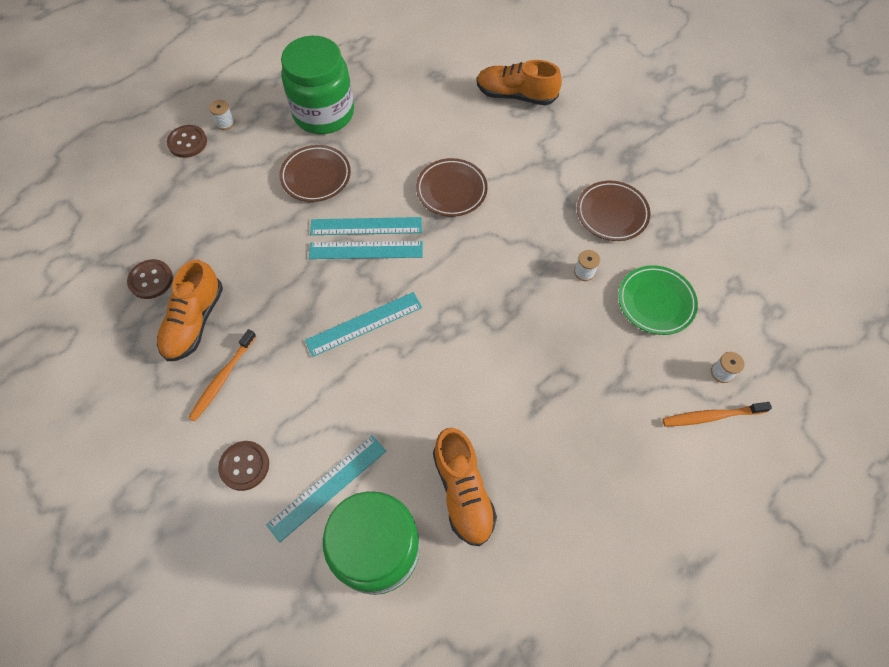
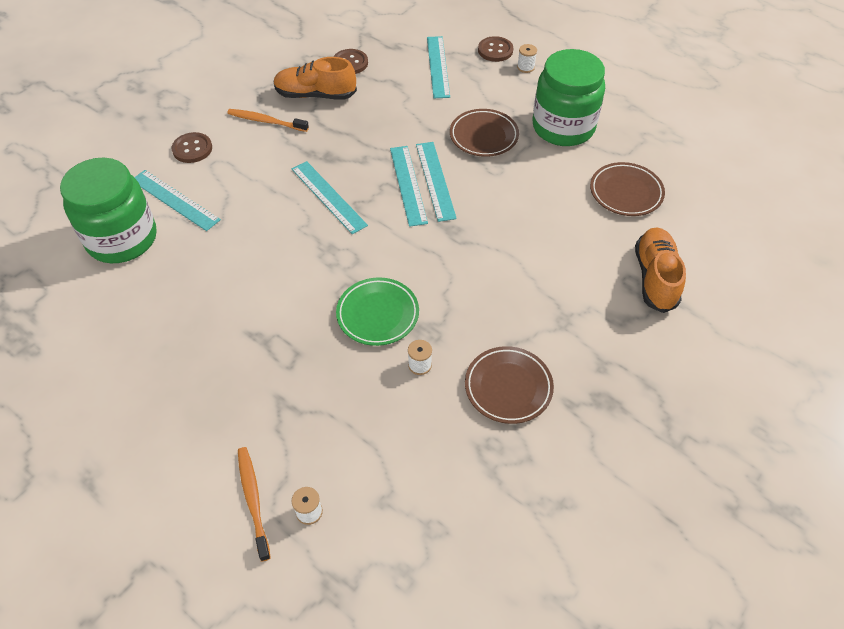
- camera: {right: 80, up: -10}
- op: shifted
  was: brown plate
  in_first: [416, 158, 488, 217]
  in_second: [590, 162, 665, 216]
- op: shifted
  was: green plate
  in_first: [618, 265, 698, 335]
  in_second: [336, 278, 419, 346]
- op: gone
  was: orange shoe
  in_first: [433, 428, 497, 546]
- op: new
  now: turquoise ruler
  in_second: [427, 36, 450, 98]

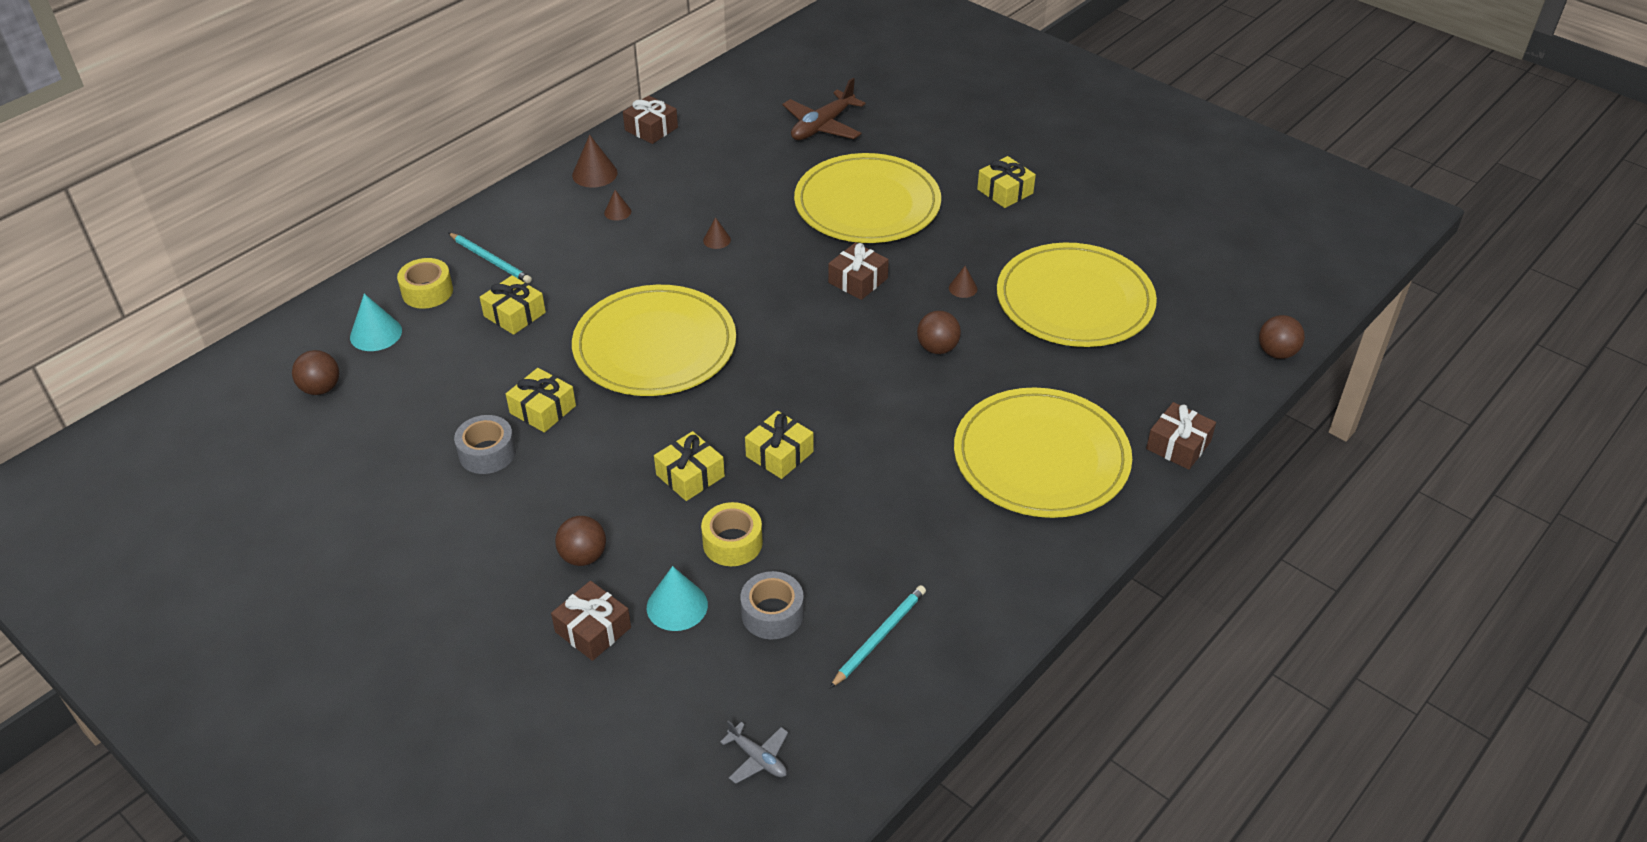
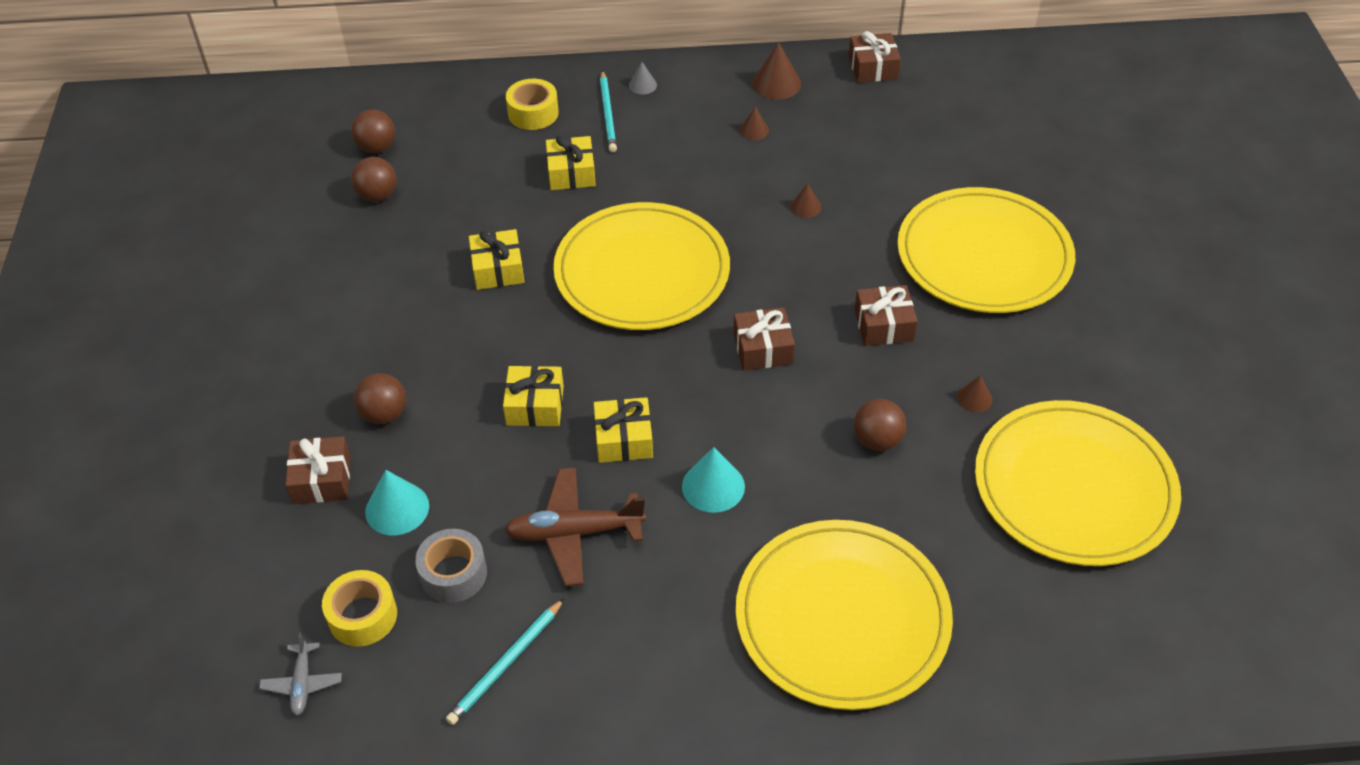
- camera: {right: 45, up: 5}
- op: shifted
  was: brown plane
  in_first: [783, 78, 865, 140]
  in_second: [504, 468, 646, 586]
- op: gone
  was: yellow gift
  in_first: [977, 156, 1036, 208]
- op: shifted
  was: turquoise cone
  in_first: [350, 294, 402, 351]
  in_second: [682, 447, 745, 513]
- op: shifted
  was: brown ball
  in_first: [1259, 315, 1305, 359]
  in_second: [351, 157, 397, 202]
- op: shifted
  was: brown gift
  in_first: [1146, 402, 1216, 470]
  in_second: [734, 307, 795, 371]
- op: gone
  was: grey tape
  in_first: [454, 415, 516, 474]
- op: shifted
  was: yellow tape
  in_first: [701, 502, 763, 566]
  in_second: [322, 570, 397, 647]
- op: rotated
  was: turquoise pencil
  in_first: [830, 585, 926, 688]
  in_second: [446, 599, 564, 725]
  clockwise: 135
- op: new
  now: grey cone
  in_second: [629, 62, 657, 95]

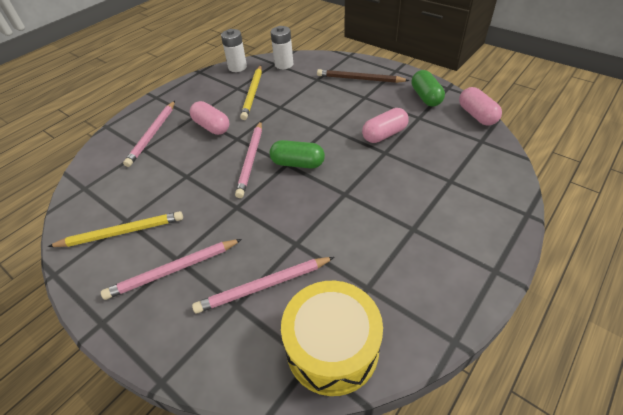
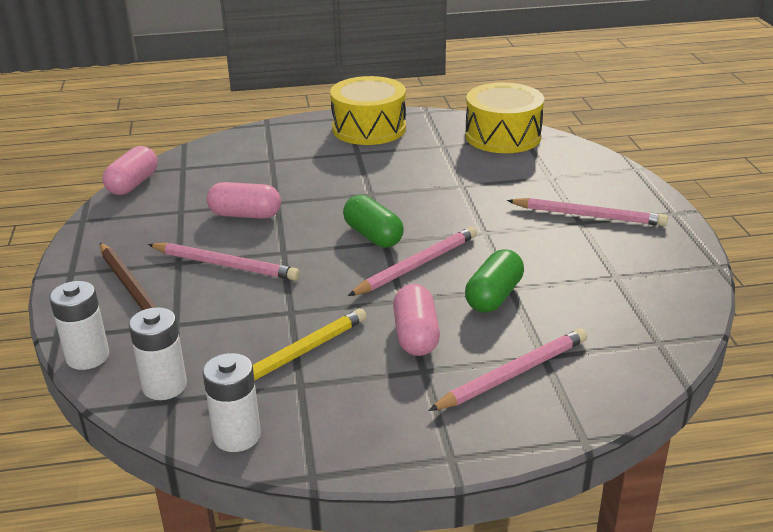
- camera: {right: -140, up: -15}
- op: shifted
  was: green capsule
  in_first: [411, 70, 445, 107]
  in_second: [465, 249, 524, 313]
- op: gone
  was: yellow pencil
  in_first: [48, 211, 183, 247]
- op: shifted
  was: pink pencil
  in_first: [192, 257, 334, 314]
  in_second: [148, 243, 300, 281]
- op: new
  now: yellow drum
  in_second: [330, 76, 406, 145]
- op: new
  now: white battery
  in_second: [49, 281, 109, 370]

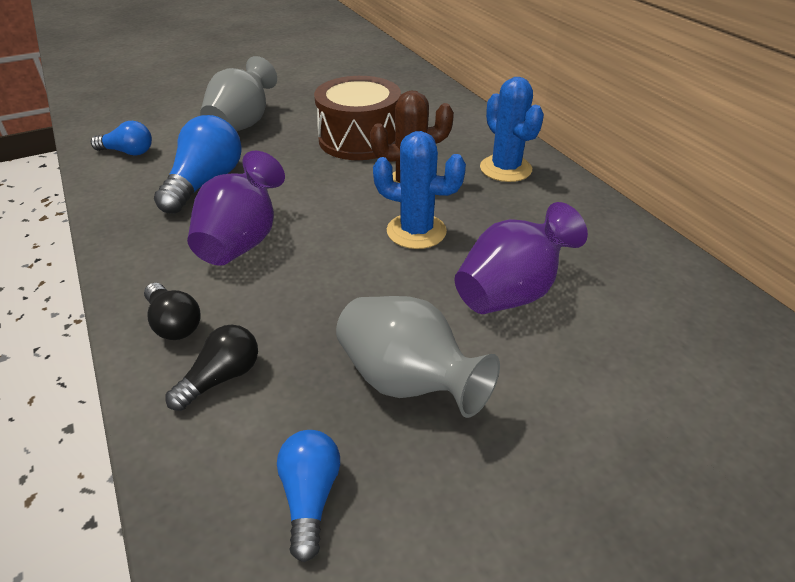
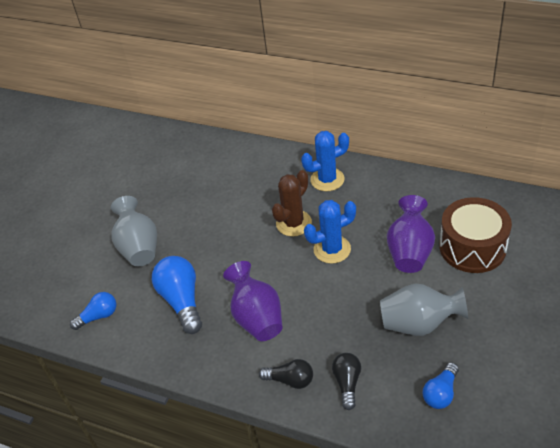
- camera: {right: -35, up: 5}
- op: shifted
  was: brown drum
  in_first: [314, 76, 401, 160]
  in_second: [439, 197, 512, 273]
- op: rotated
  was: blue cactus
  in_first: [480, 77, 544, 182]
  in_second: [301, 131, 349, 191]
  clockwise: -45
- op: rotated
  was: blue light bulb
  in_first: [277, 430, 340, 562]
  in_second: [423, 362, 459, 409]
  clockwise: -105

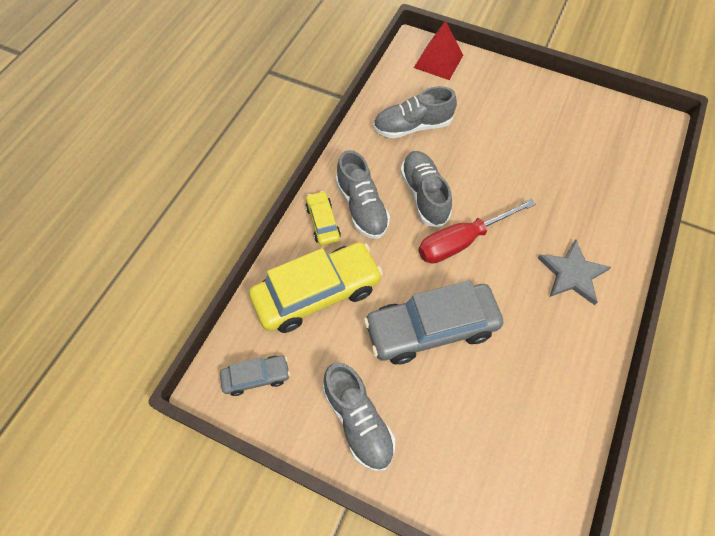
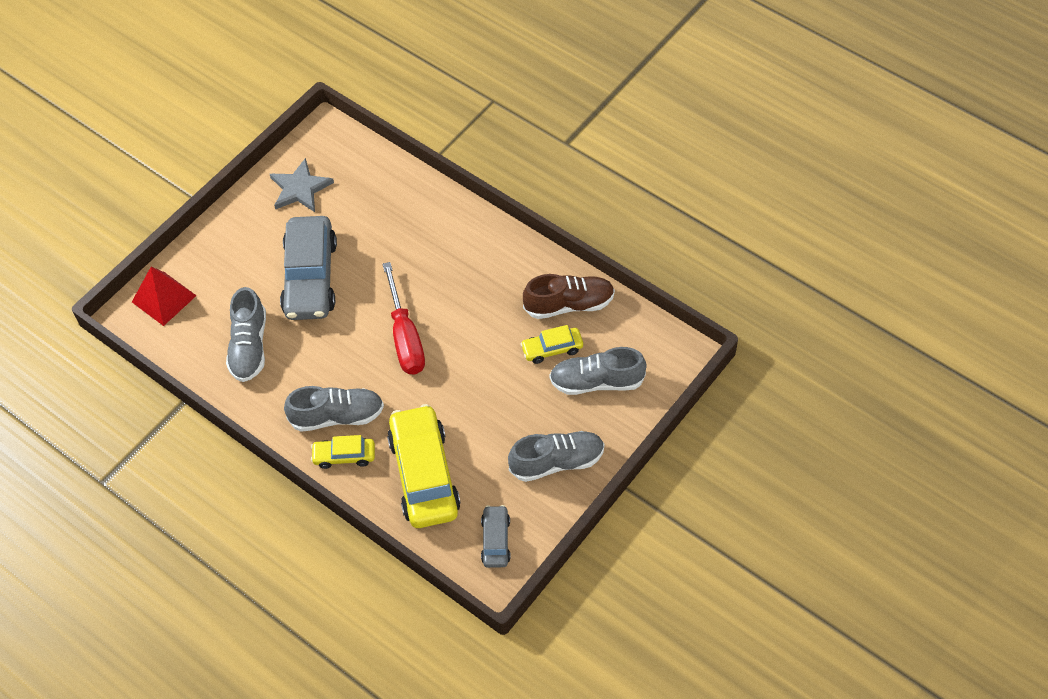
- camera: {right: -75, up: -5}
- op: shifted
  was: grey shoe
  in_first: [400, 151, 452, 228]
  in_second: [549, 347, 647, 395]
- op: shifted
  was: grey star
  in_first: [538, 239, 611, 305]
  in_second: [270, 158, 334, 212]
- op: shifted
  was: grey car
  in_first: [364, 280, 503, 364]
  in_second: [280, 216, 337, 320]
- op: new
  now: brown shoe
  in_second: [523, 274, 615, 319]
- op: new
  now: yellow car
  in_second: [520, 325, 583, 364]

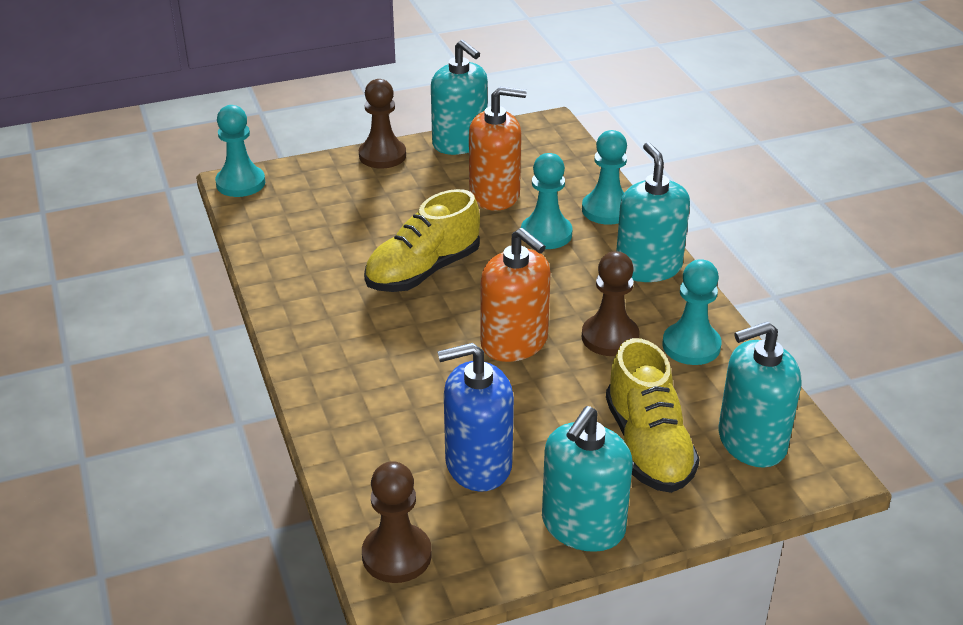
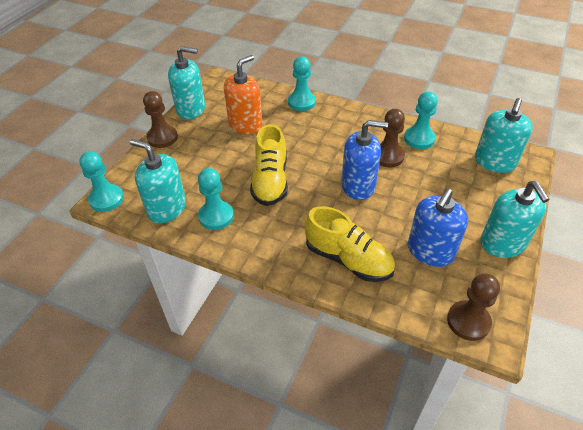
- camera: {right: -45, up: 10}
- op: shifted
  was: turquoise soap dispenser
  in_first: [616, 142, 690, 282]
  in_second: [130, 139, 186, 223]
- op: shifted
  was: turquoise pawn
  in_first: [521, 153, 573, 249]
  in_second: [198, 168, 234, 230]
- op: repainted
  was: orange soap dispenser
  now: blue soap dispenser
  in_first: [480, 228, 551, 362]
  in_second: [341, 120, 388, 200]
- op: shifted
  was: yellow shoe
  in_first: [606, 338, 700, 493]
  in_second: [305, 206, 395, 282]

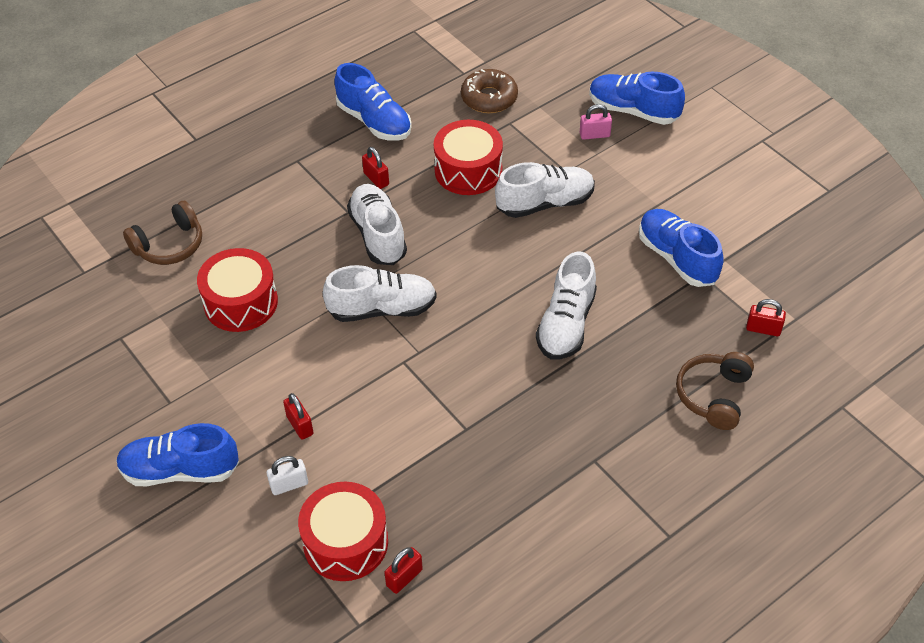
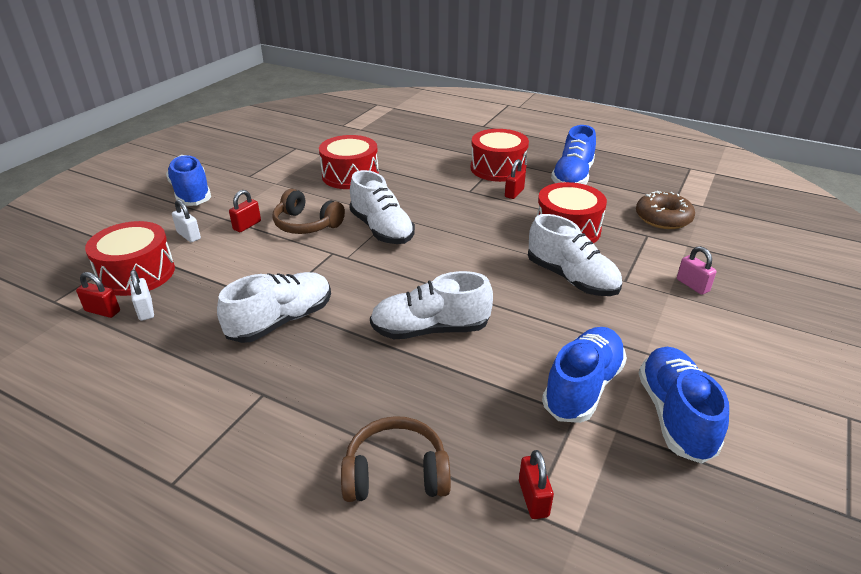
- camera: {right: 65, up: -15}
- op: shifted
  was: blue shoe
  in_first: [589, 72, 685, 125]
  in_second: [639, 347, 729, 464]
- op: shifted
  was: white shoe
  in_first: [347, 184, 407, 265]
  in_second: [217, 272, 331, 343]
- op: shifted
  was: brown headphones
  in_first: [123, 201, 202, 265]
  in_second: [273, 189, 345, 234]
- op: new
  now: red drum
  in_second: [471, 129, 529, 182]
- op: new
  now: white padlock
  in_second: [130, 270, 154, 321]

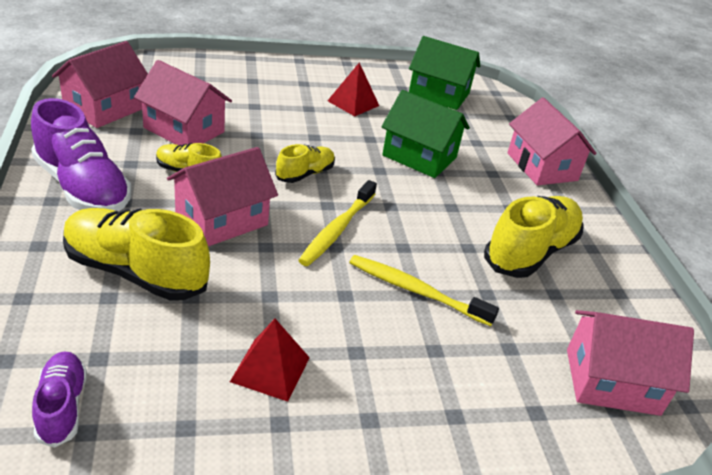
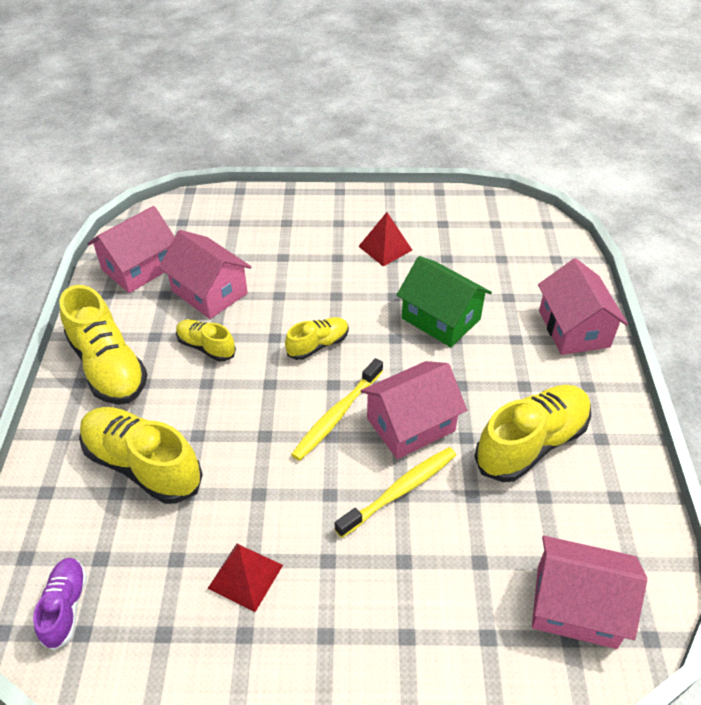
- camera: {right: 15, up: 10}
- op: gone
  was: green house
  in_first: [409, 36, 480, 110]
- op: repainted
  was: purple shoe
  now: yellow shoe
  in_first: [31, 98, 131, 212]
  in_second: [59, 285, 148, 405]
- op: shifted
  was: pink house
  in_first: [167, 147, 278, 246]
  in_second: [360, 361, 467, 459]
- op: rotated
  was: yellow toothbrush
  in_first: [349, 255, 499, 326]
  in_second: [335, 447, 456, 538]
  clockwise: 105

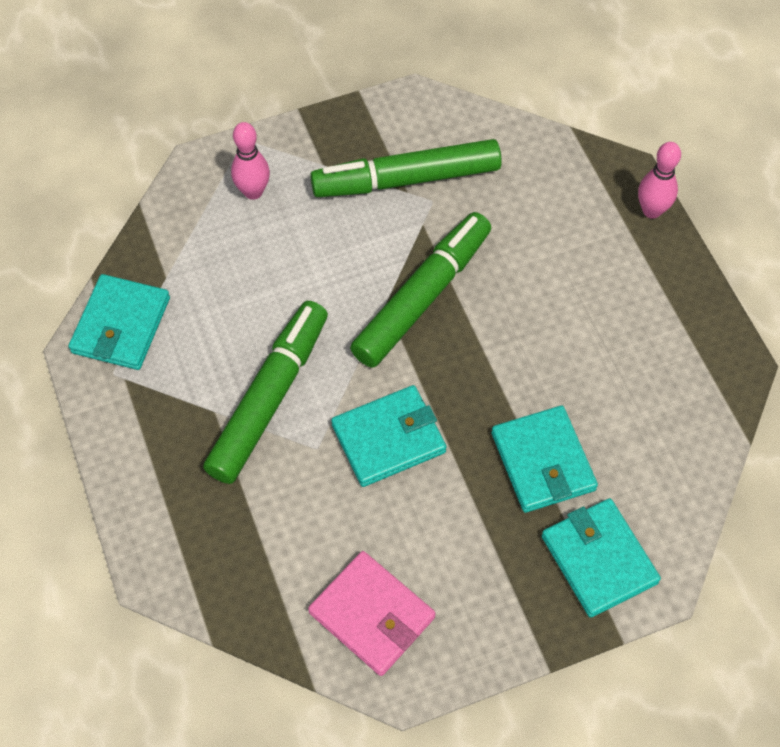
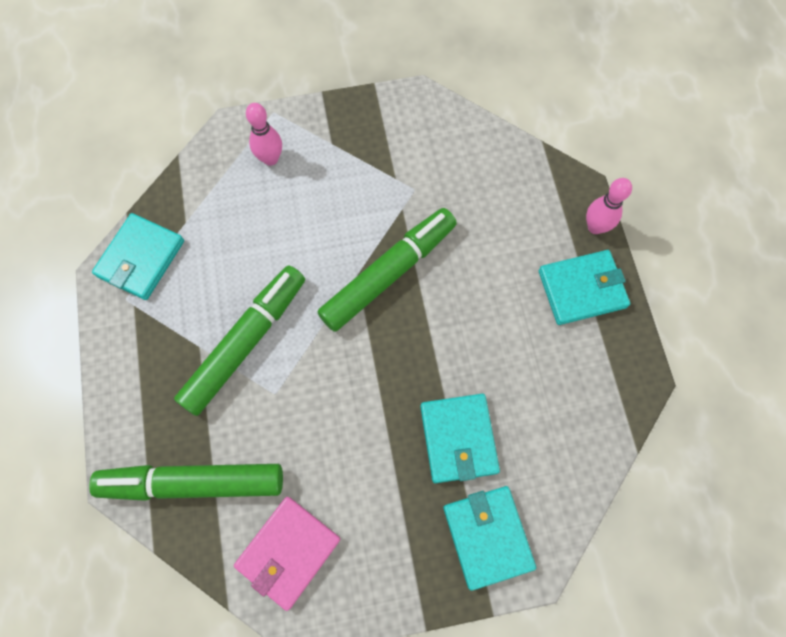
- camera: {right: 10, up: 10}
- op: shifted
  was: green marker
  in_first: [310, 139, 502, 197]
  in_second: [89, 464, 283, 501]
- op: shifted
  was: turquoise wallet
  in_first: [331, 385, 447, 487]
  in_second: [539, 250, 630, 325]
- op: rotated
  was: pink wallet
  in_first: [308, 551, 435, 676]
  in_second: [234, 497, 340, 611]
  clockwise: 75

